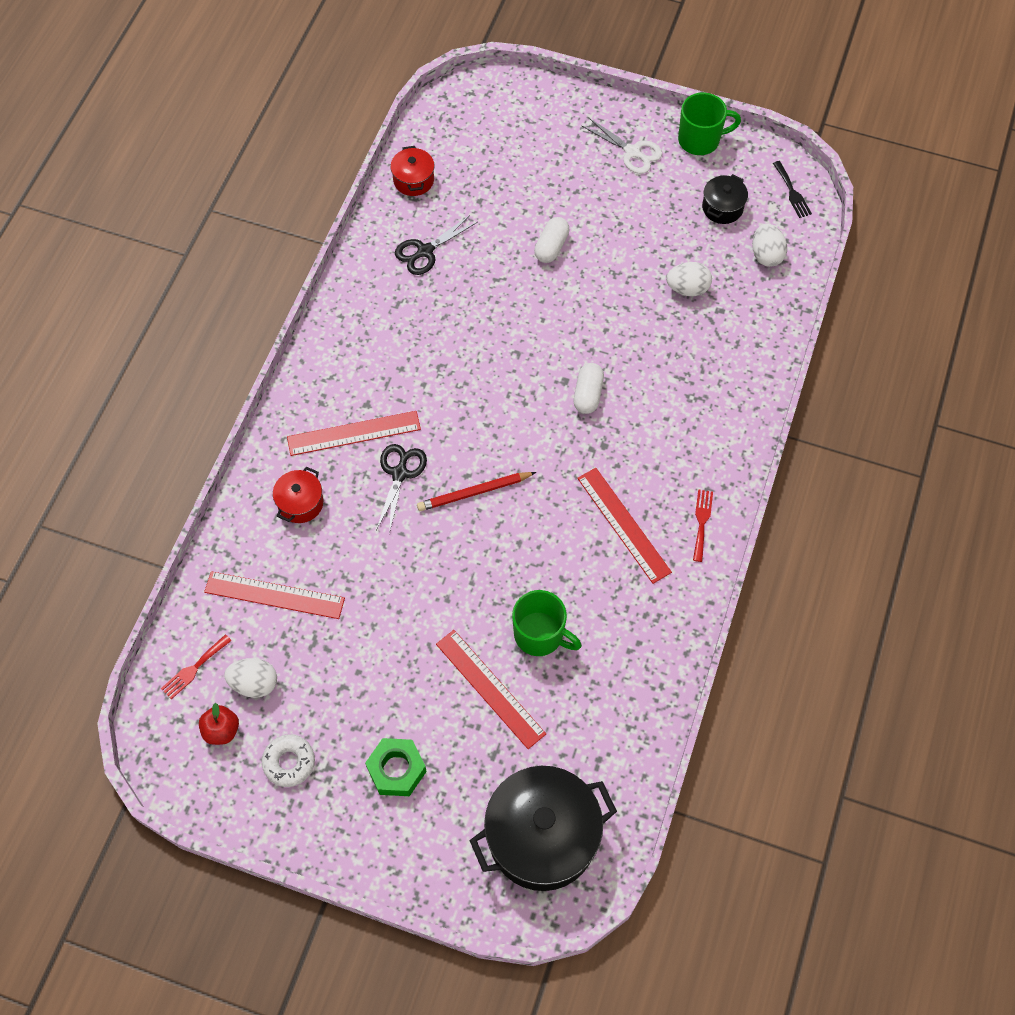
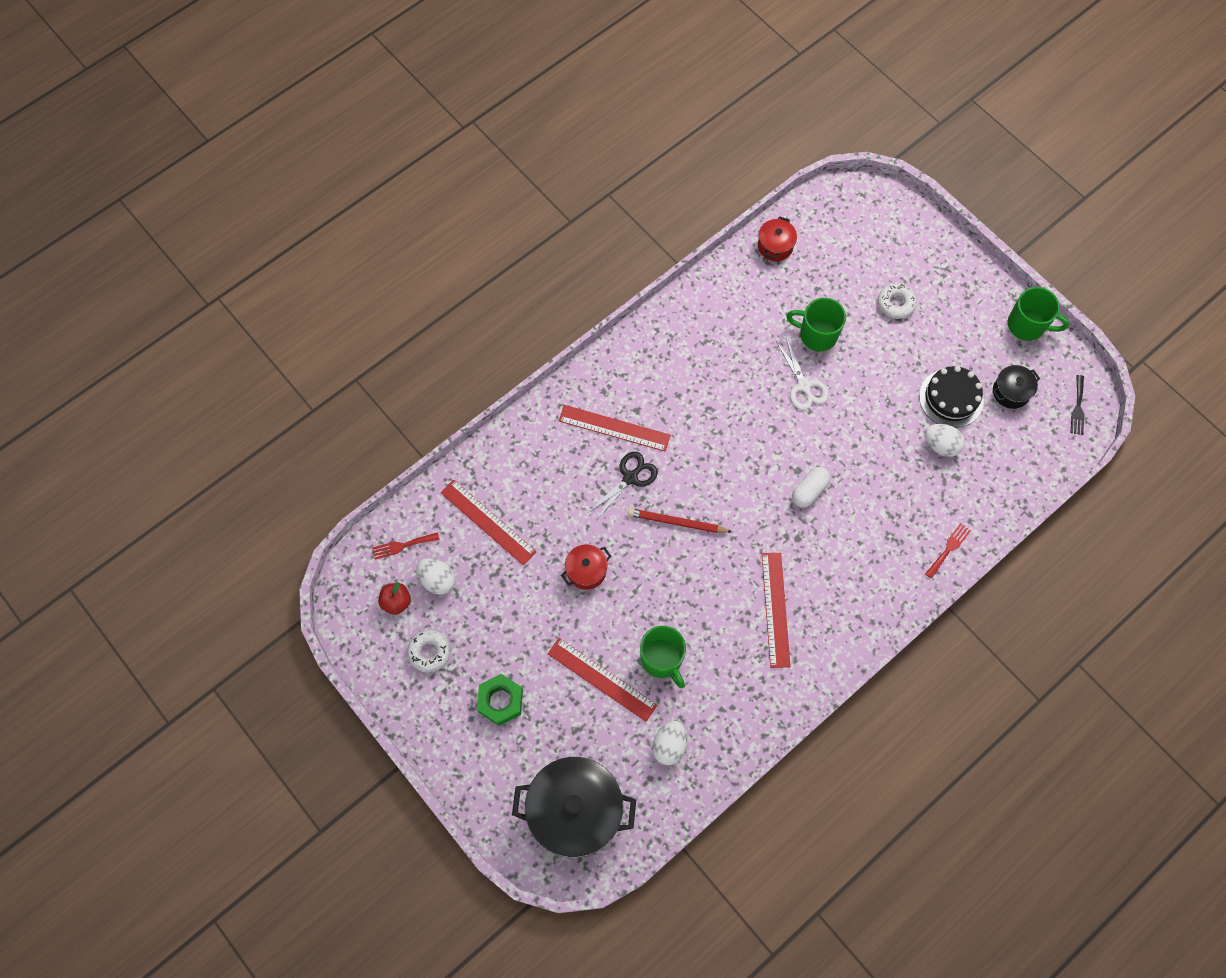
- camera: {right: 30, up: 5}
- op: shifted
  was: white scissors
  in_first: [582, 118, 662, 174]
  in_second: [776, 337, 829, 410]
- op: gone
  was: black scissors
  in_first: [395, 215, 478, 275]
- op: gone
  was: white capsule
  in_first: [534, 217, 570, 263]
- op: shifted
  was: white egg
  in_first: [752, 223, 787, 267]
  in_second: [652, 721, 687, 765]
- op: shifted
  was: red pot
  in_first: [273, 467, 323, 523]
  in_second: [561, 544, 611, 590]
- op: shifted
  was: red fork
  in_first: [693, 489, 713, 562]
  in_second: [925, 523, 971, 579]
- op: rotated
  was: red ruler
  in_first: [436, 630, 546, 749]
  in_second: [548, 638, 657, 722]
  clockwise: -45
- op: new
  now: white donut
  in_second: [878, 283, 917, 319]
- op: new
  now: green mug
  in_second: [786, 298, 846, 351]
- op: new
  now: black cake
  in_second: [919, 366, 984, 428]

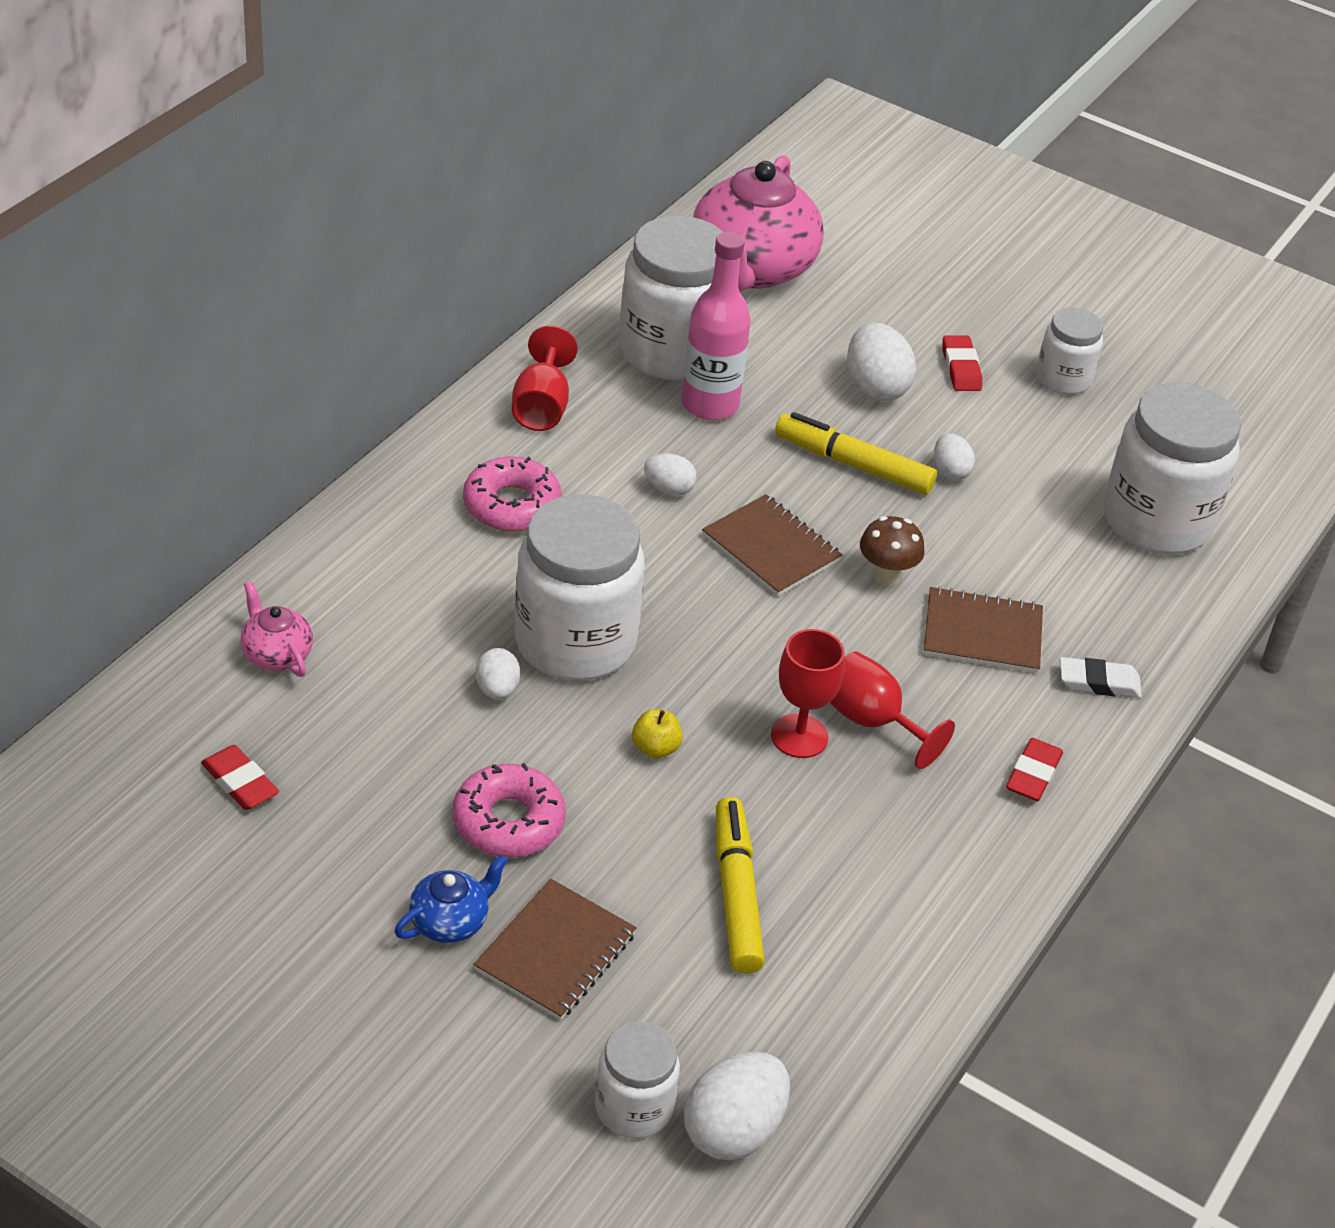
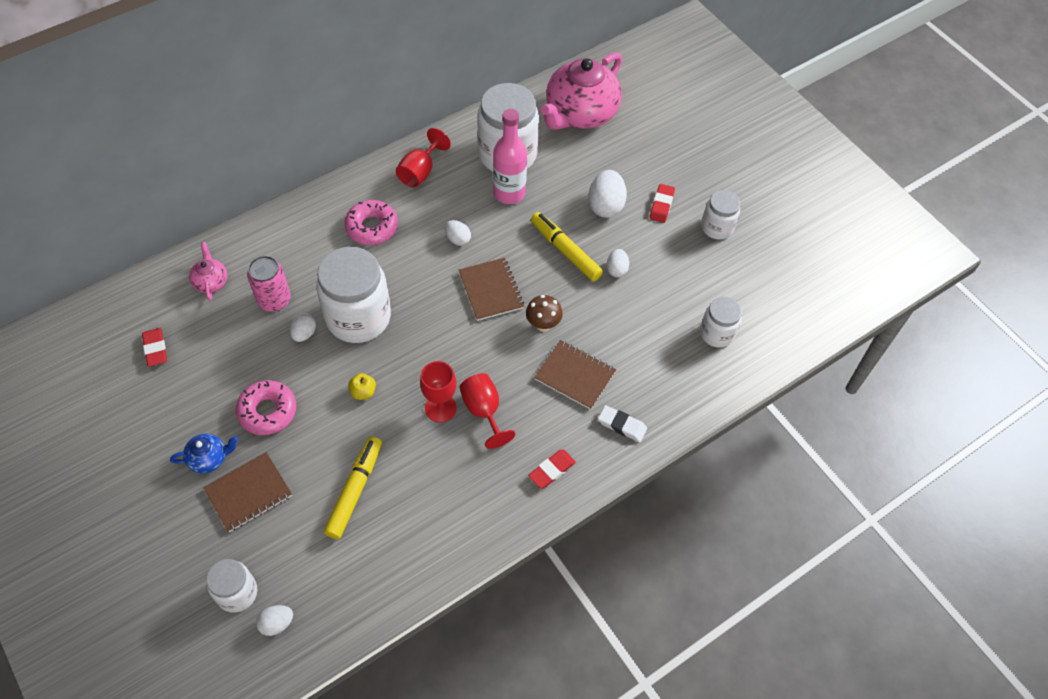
- camera: {right: 25, up: 15}
- op: scaled
  was: white jar
  in_first: [1103, 382, 1241, 554]
  in_second: [700, 297, 742, 347]
  ratio: 0.54
- op: scaled
  was: white egg
  in_first: [684, 1052, 790, 1160]
  in_second: [256, 605, 293, 636]
  ratio: 0.57
- op: new
  now: pink can
  in_second: [247, 256, 291, 312]

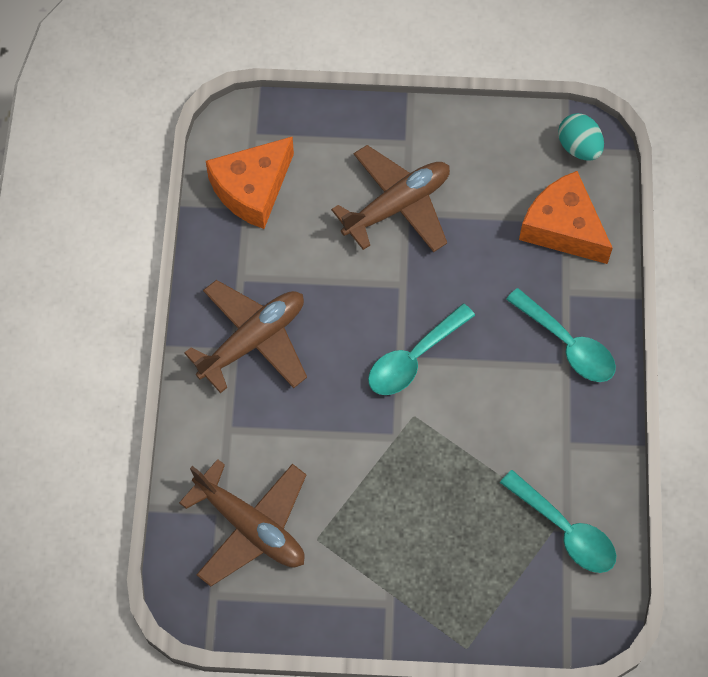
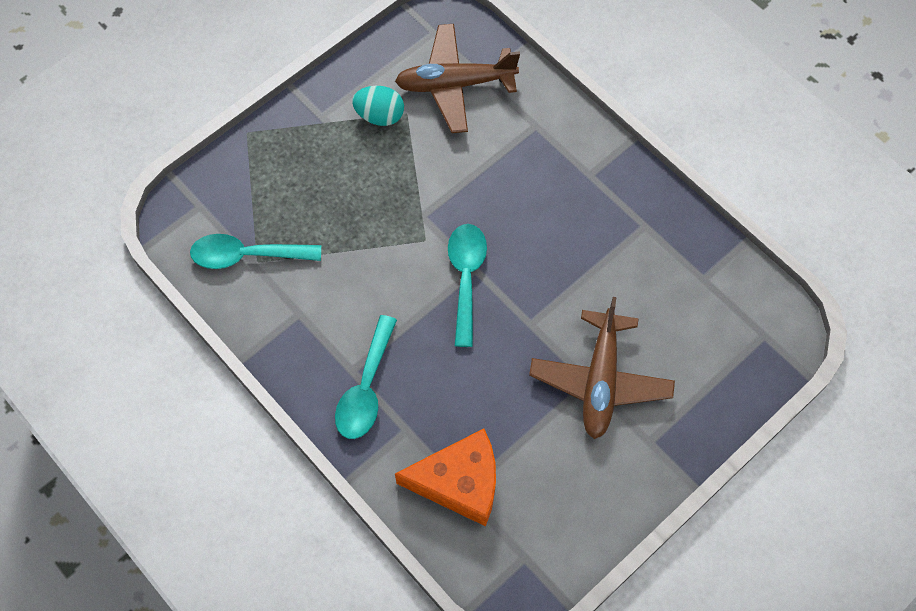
- camera: {right: 135, up: 0}
- op: shifted
  was: turquoise egg
  in_first: [558, 113, 604, 160]
  in_second: [352, 86, 404, 126]
- op: gone
  was: orange cheese
  in_first: [206, 136, 294, 229]
- op: gone
  was: brown plane
  in_first: [184, 280, 307, 393]
- op: rotated
  was: turquoise spoon
  in_first: [506, 288, 616, 382]
  in_second: [335, 315, 397, 439]
  clockwise: -75

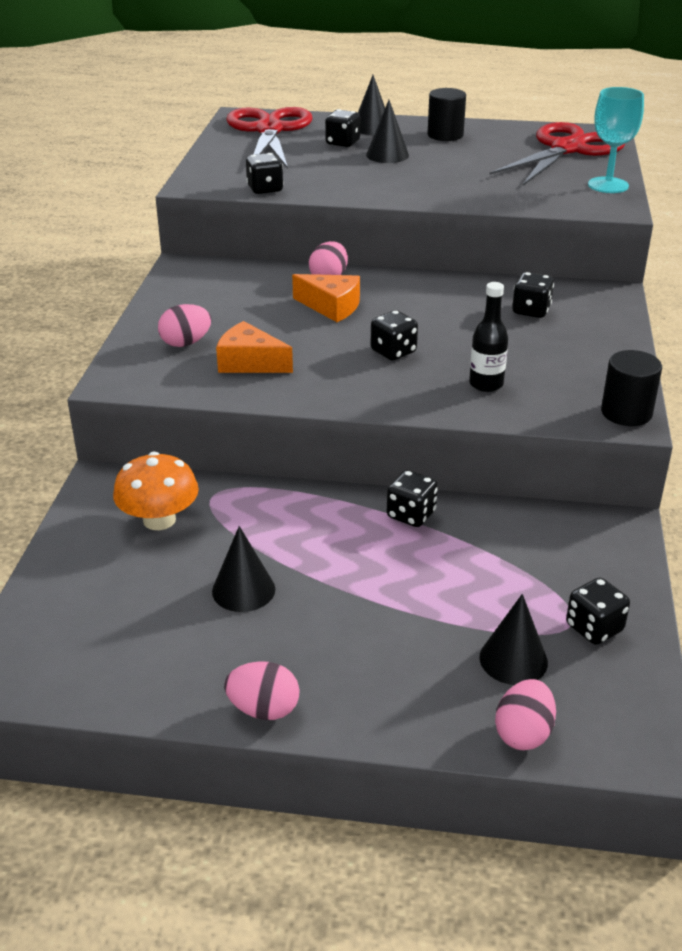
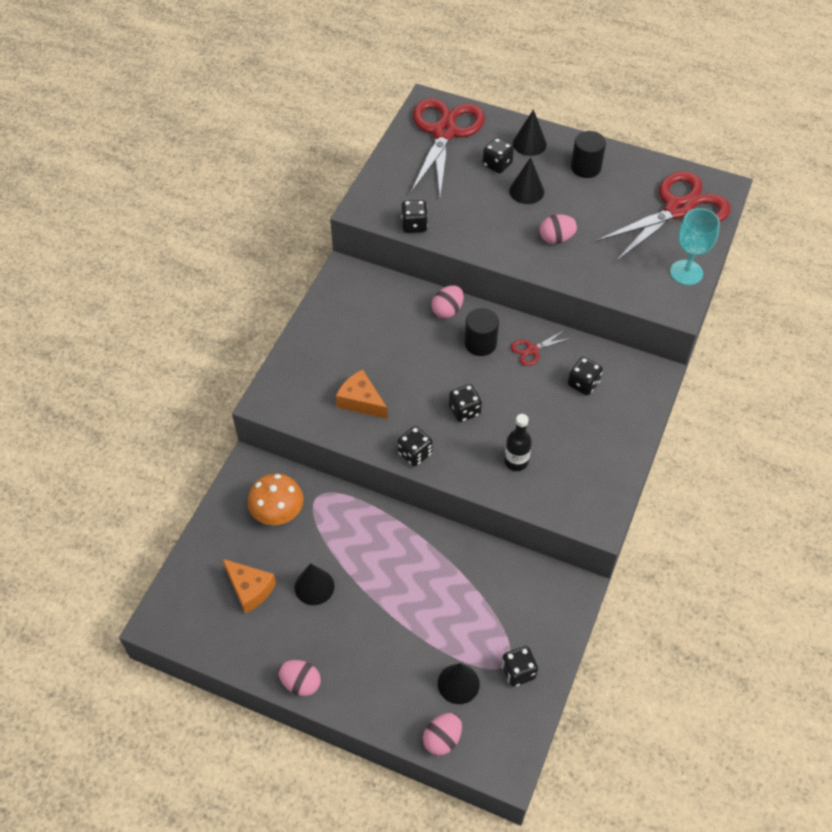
- camera: {right: 15, up: 20}
- op: shifted
  was: orange cheese
  in_first: [292, 274, 360, 322]
  in_second: [222, 559, 276, 614]
- op: shifted
  was: pink egg
  in_first: [158, 304, 212, 347]
  in_second: [540, 214, 578, 244]
- op: shifted
  was: black cylinder
  in_first: [601, 350, 662, 426]
  in_second: [465, 308, 499, 356]
- op: shifted
  was: black dice
  in_first: [387, 470, 438, 527]
  in_second: [397, 426, 432, 466]
- op: new
  now: red scissors
  in_second: [511, 330, 572, 366]

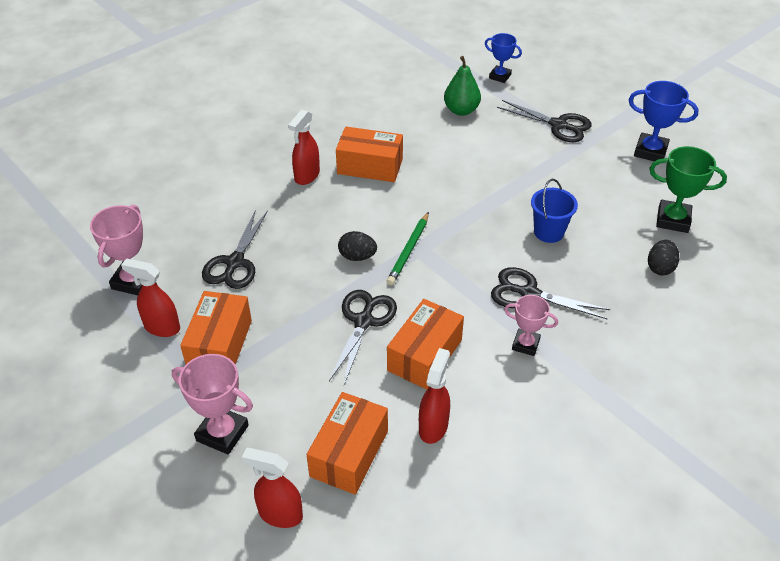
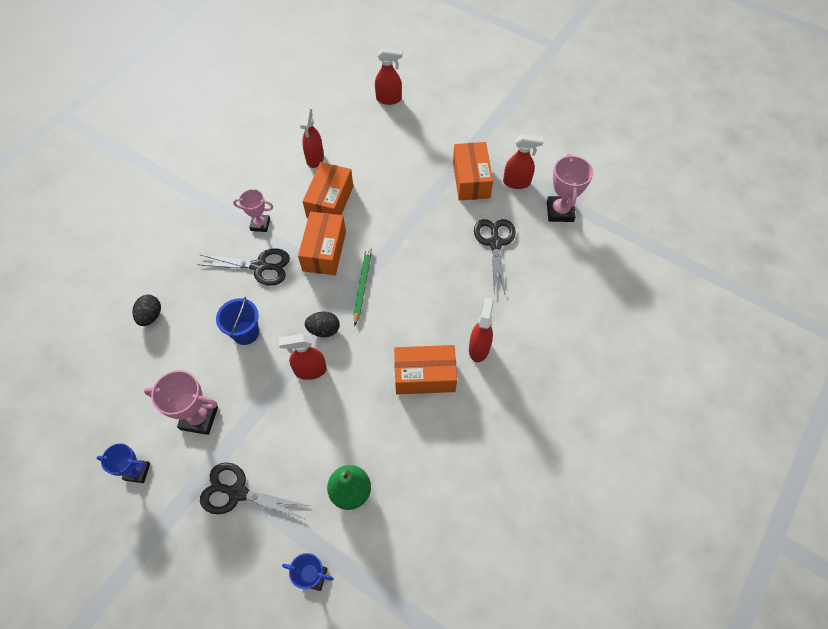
- camera: {right: 165, up: 15}
- op: scaled
  was: blue trophy
  in_first: [629, 81, 699, 161]
  in_second: [97, 443, 150, 483]
  ratio: 0.66
- op: gone
  was: green trophy
  in_first: [649, 146, 727, 233]
- op: shifted
  was: black egg
  in_first: [338, 231, 377, 261]
  in_second: [305, 312, 339, 337]
- op: gone
  was: black scissors
  in_first: [329, 290, 397, 385]
- op: shifted
  was: pink trophy
  in_first: [172, 354, 253, 455]
  in_second: [144, 370, 218, 435]
- op: shifted
  was: orange box
  in_first: [306, 392, 388, 495]
  in_second: [298, 212, 346, 275]
- op: new
  now: red spray bottle
  in_second: [279, 334, 327, 380]

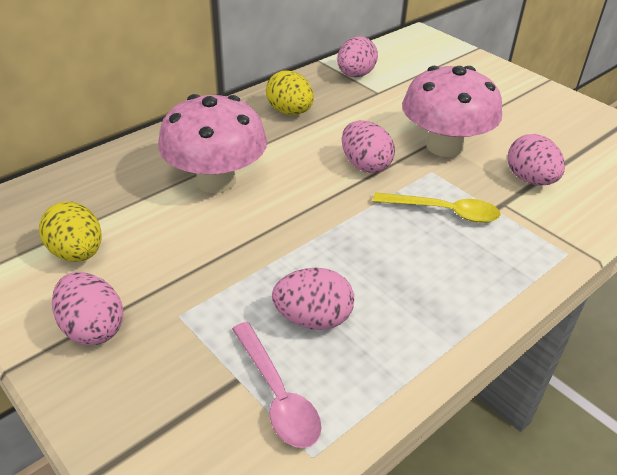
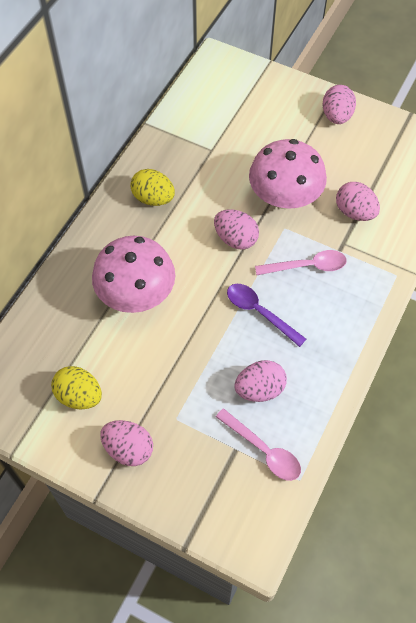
- camera: {right: -20, up: 20}
- op: shifted
  was: pink egg
  in_first: [337, 36, 378, 78]
  in_second: [323, 85, 356, 124]
- op: repainted
  was: yellow spoon
  now: pink spoon
  in_first: [373, 192, 501, 223]
  in_second: [255, 250, 347, 275]
- op: new
  now: purple spoon
  in_second: [227, 284, 306, 347]

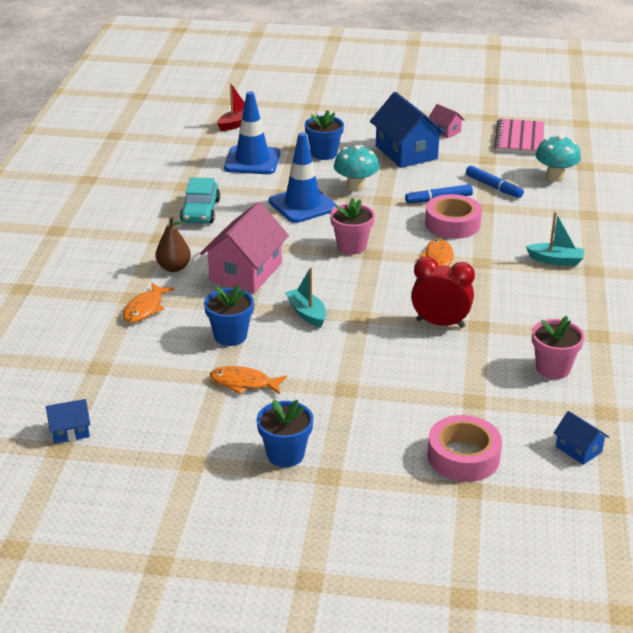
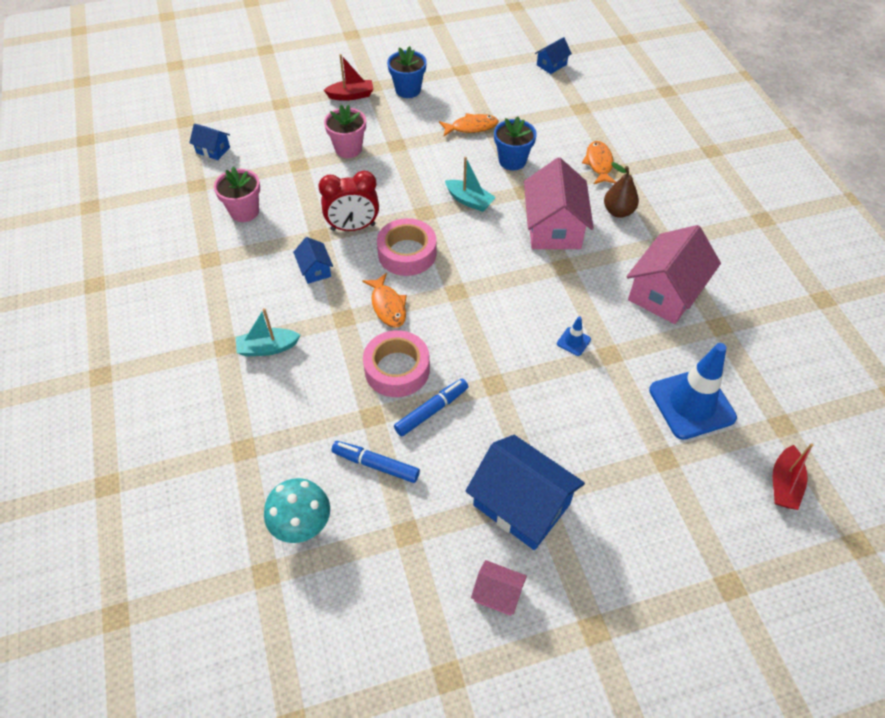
- camera: {right: 155, up: 20}
- op: gone
  was: blue flower pot
  in_first: [305, 110, 344, 160]
- op: gone
  was: pink notebook
  in_first: [494, 118, 544, 154]
- op: scaled
  was: blue traffic cone
  in_first: [269, 132, 337, 223]
  in_second: [557, 316, 591, 356]
  ratio: 0.42
- op: gone
  was: turquoise mushroom
  in_first: [334, 145, 379, 192]
- op: swapped
  was: turquoise car
  now: pink house
  in_first: [180, 177, 220, 223]
  in_second: [626, 225, 721, 324]
- op: shifted
  was: pink flower pot
  in_first: [330, 198, 375, 254]
  in_second: [324, 105, 366, 158]
- op: shifted
  was: pink tape
  in_first: [428, 415, 502, 482]
  in_second: [377, 218, 437, 276]
- op: new
  now: red boat
  in_second: [324, 54, 373, 101]
- op: new
  now: blue house
  in_second: [293, 237, 333, 284]

